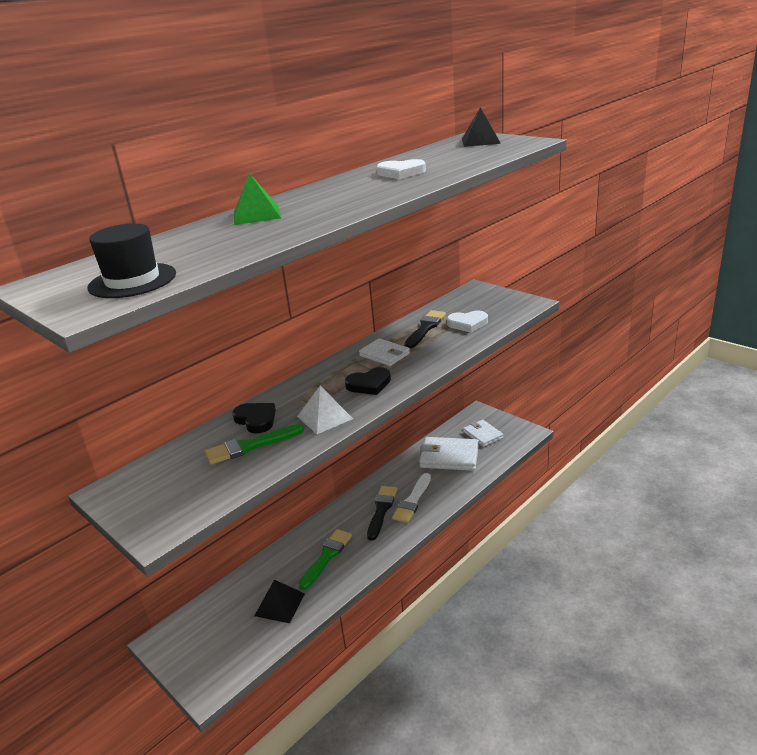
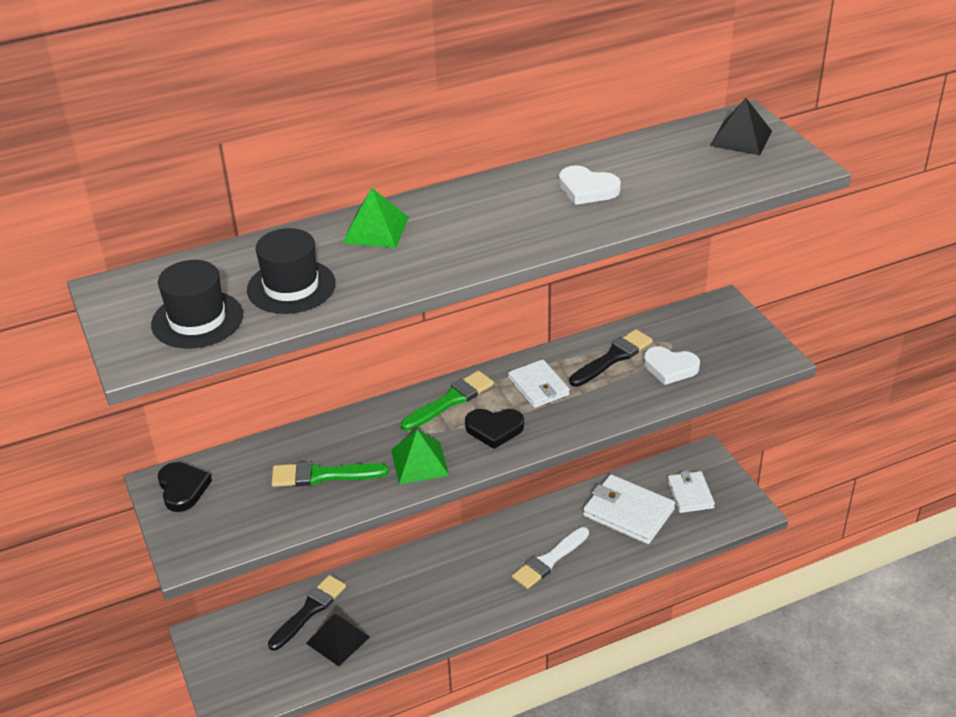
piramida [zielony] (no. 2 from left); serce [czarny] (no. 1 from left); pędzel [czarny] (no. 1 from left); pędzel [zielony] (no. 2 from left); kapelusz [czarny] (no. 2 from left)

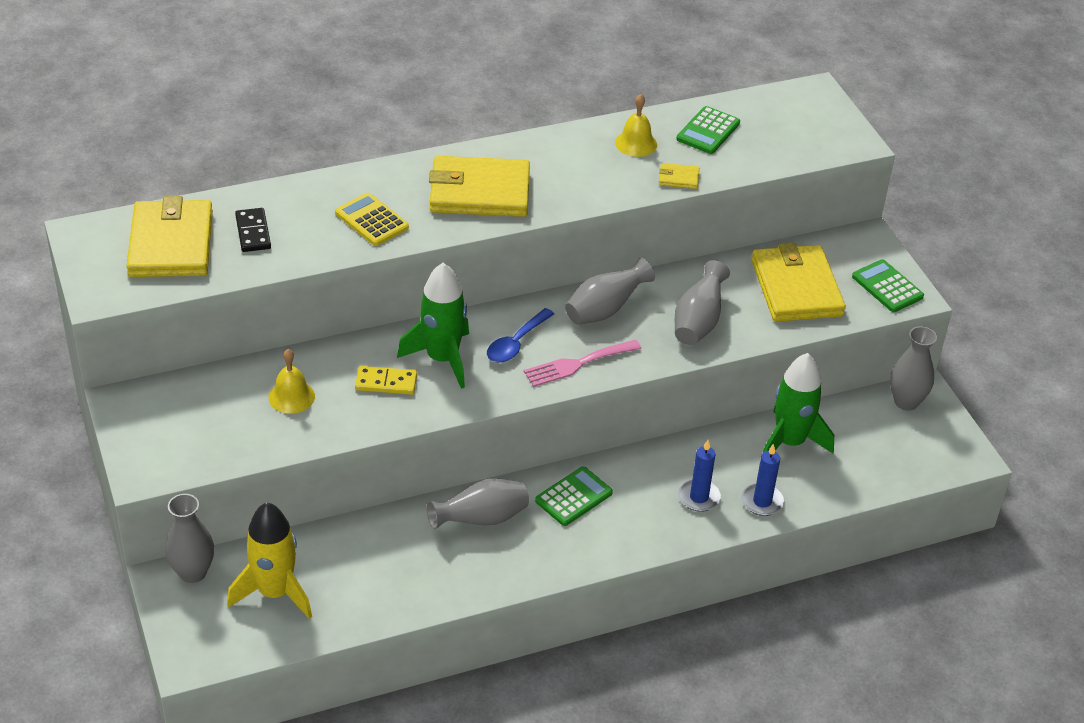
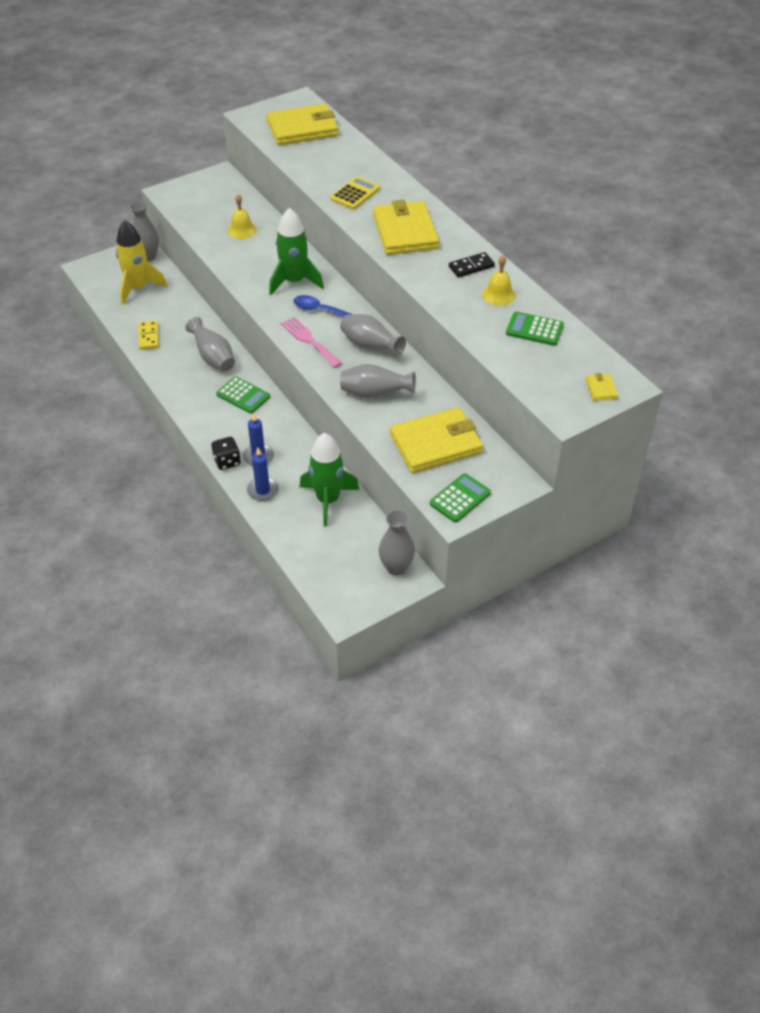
portfel [żółty] (no. 4 from left); kostka domina [czarny]; kostka domina [żółty]; kostka do gry [czarny]

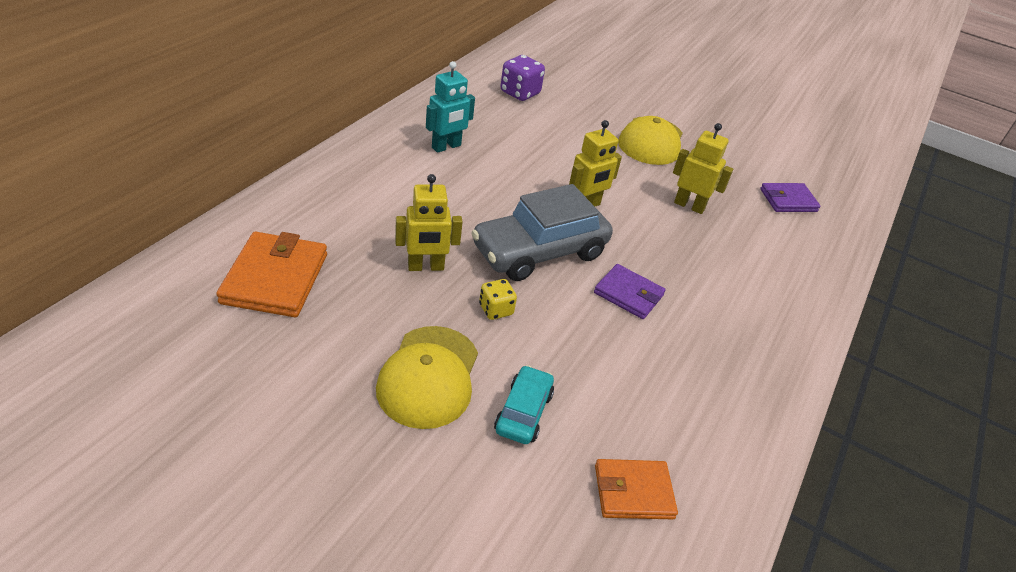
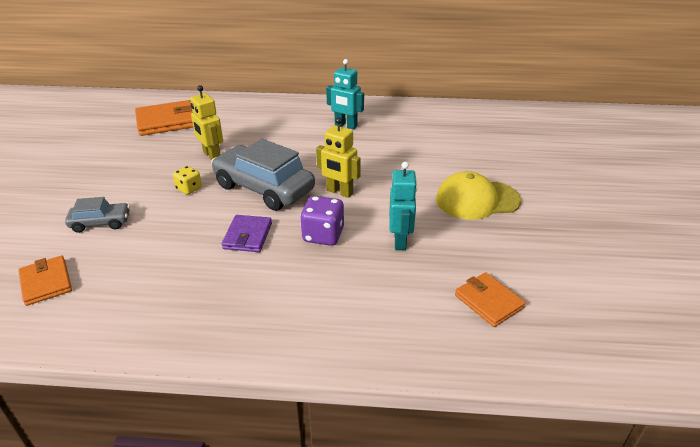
kostka do gry [fioletowy]; robot [turkusowy] (no. 2 from left); portfel [pomarańczowy] (no. 3 from left); czapka [żółty] (no. 1 from left in the first image); samochód [szary] (no. 1 from left)

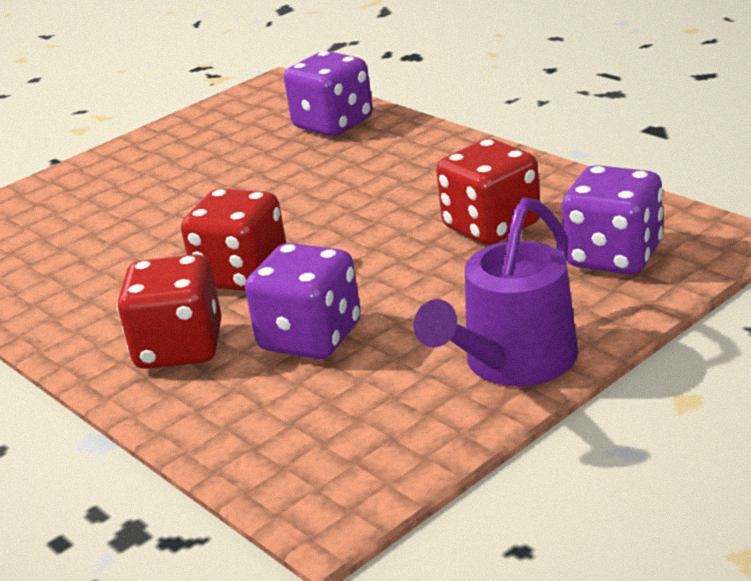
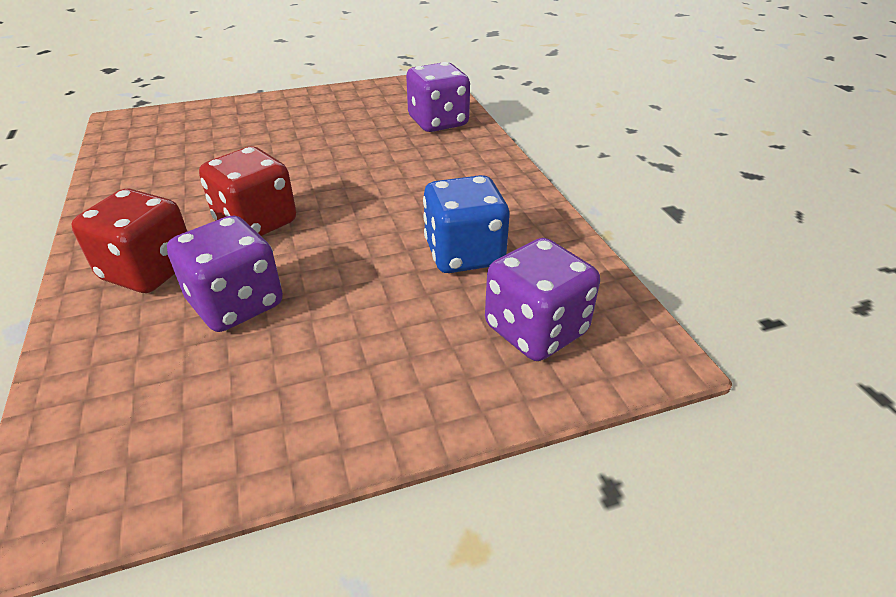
kostka do gry [niebieski]; konewka [fioletowy]

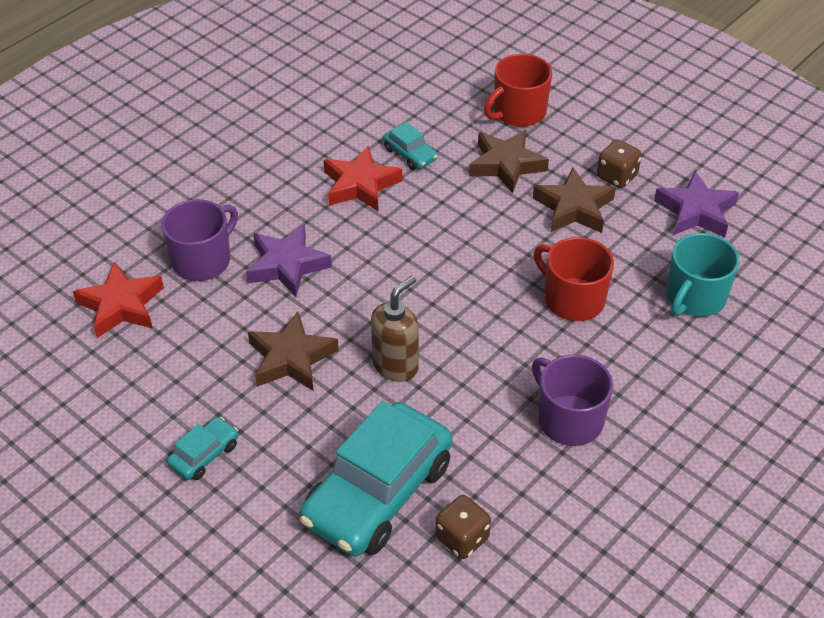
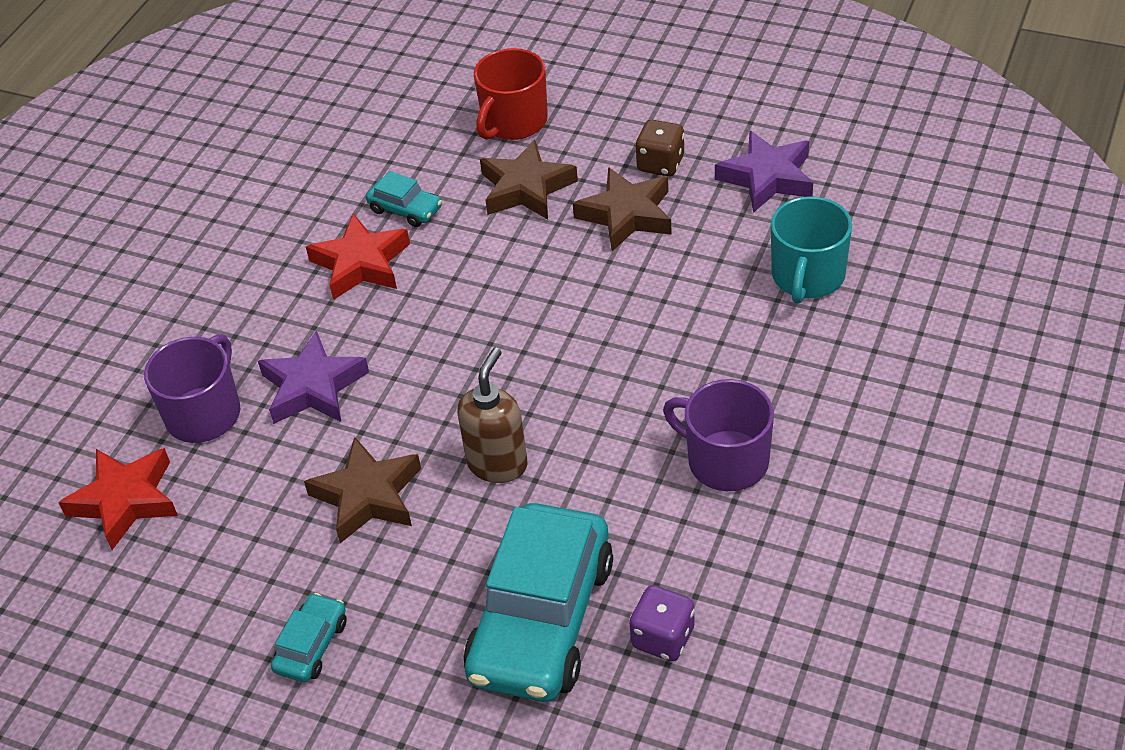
kubek [czerwony] (no. 2 from left in the first image); kostka do gry [fioletowy]

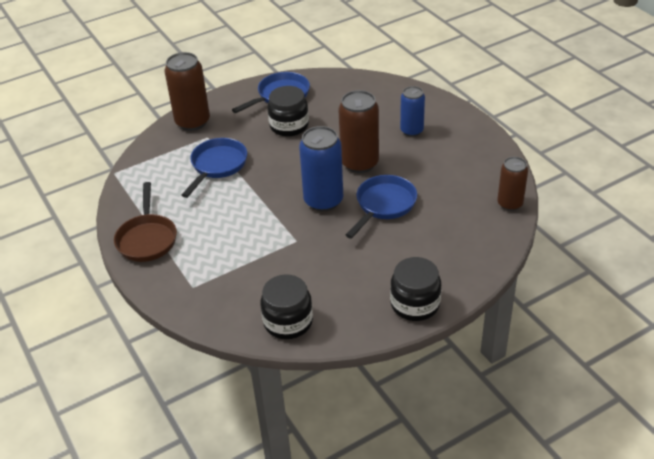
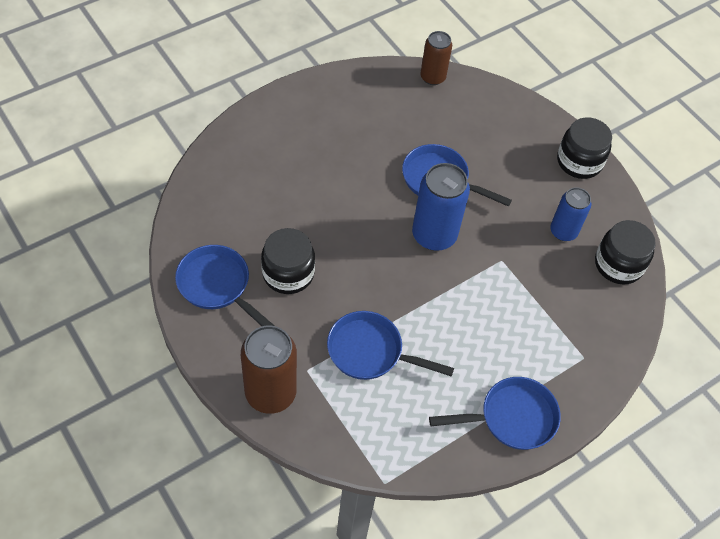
puszka [niebieski] (no. 2 from left); puszka [brązowy] (no. 2 from left in the first image); patelnia [niebieski] (no. 4 from left)

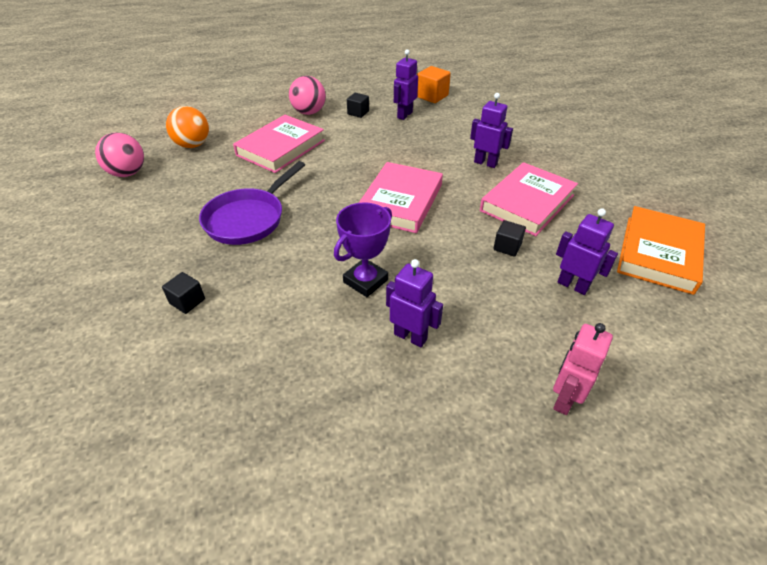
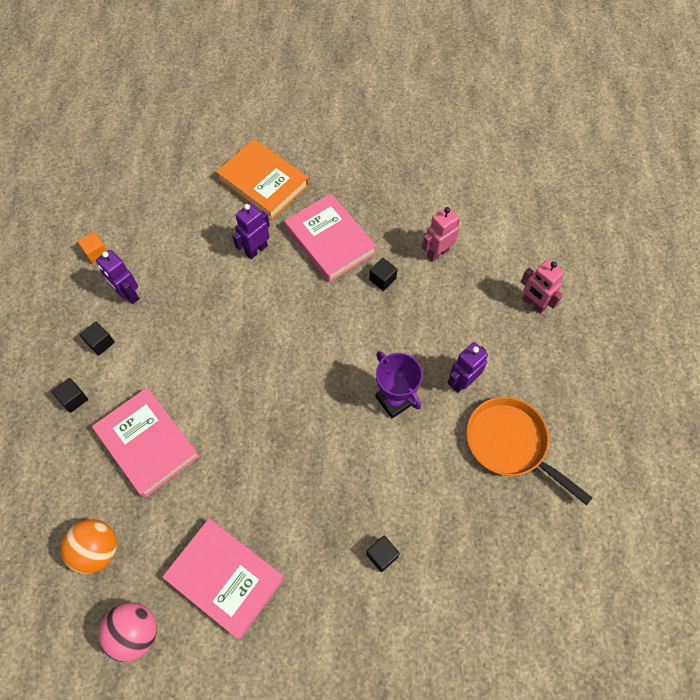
sześcian [pomarańczowy]; sześcian [czarny] (no. 1 from left); patelnia [fioletowy]; książka [różowy] (no. 2 from left); książka [pomarańczowy]; robot [różowy] (no. 1 from left); patelnia [pomarańczowy]

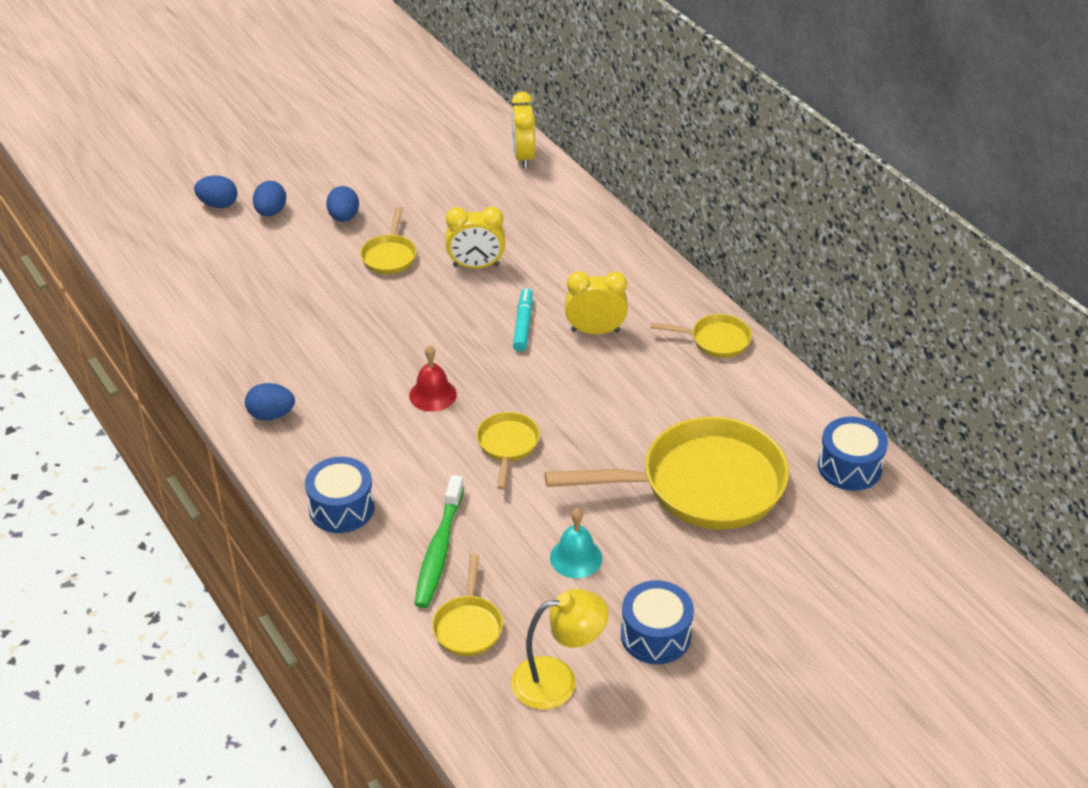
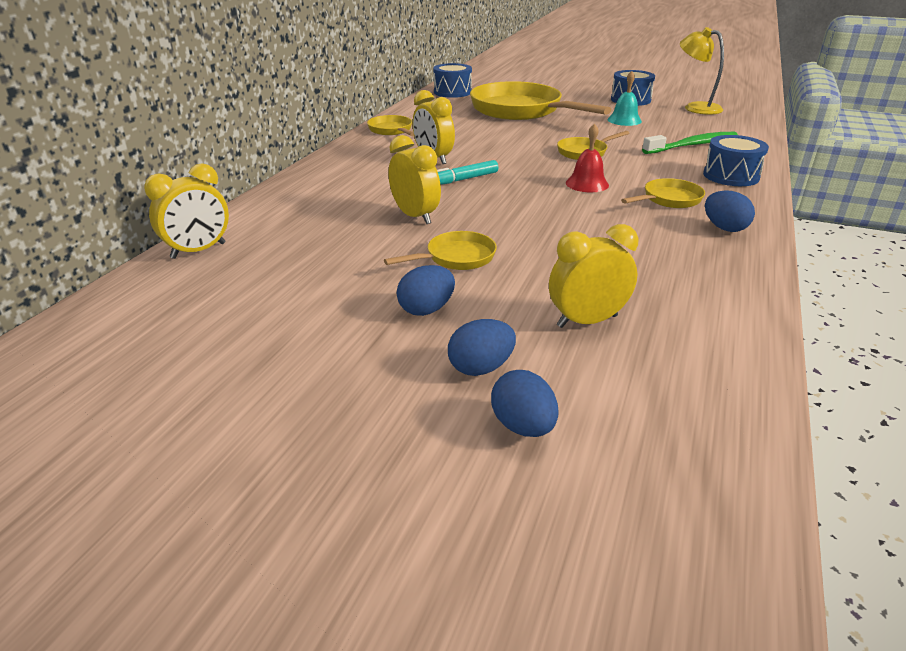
patelnia [żółty] (no. 5 from left); budzik [żółty] (no. 4 from left)

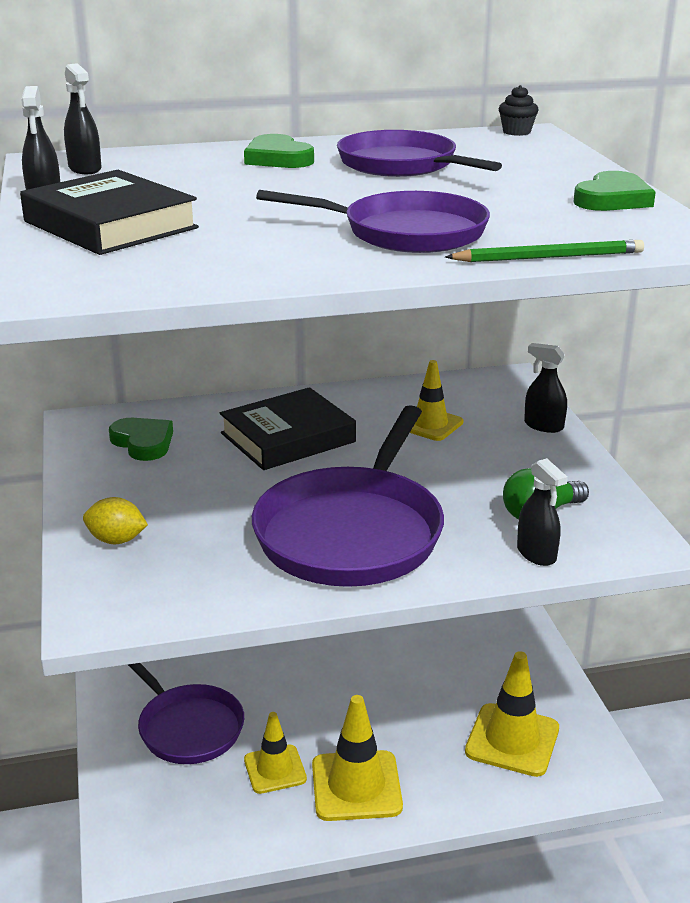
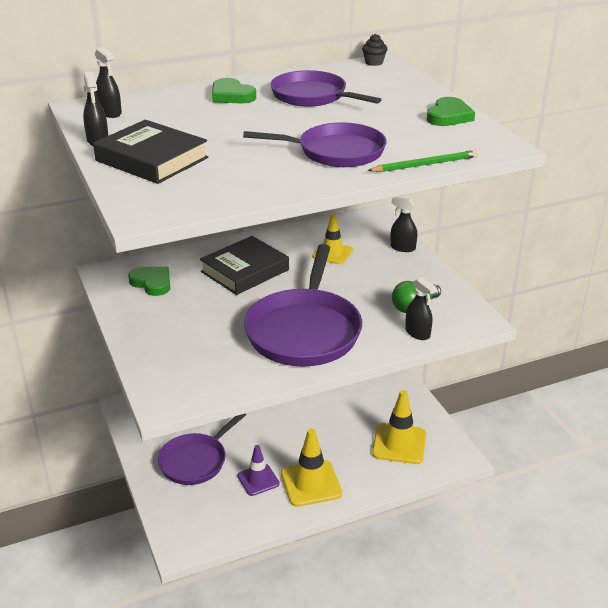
cytryna [żółty]; patelnia [fioletowy] (no. 1 from left); pachołek [fioletowy]

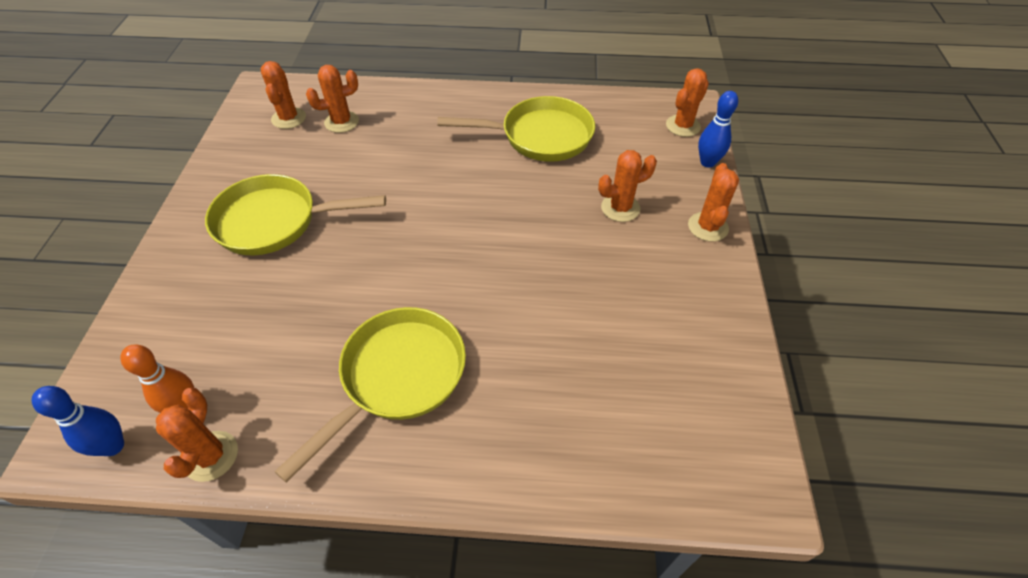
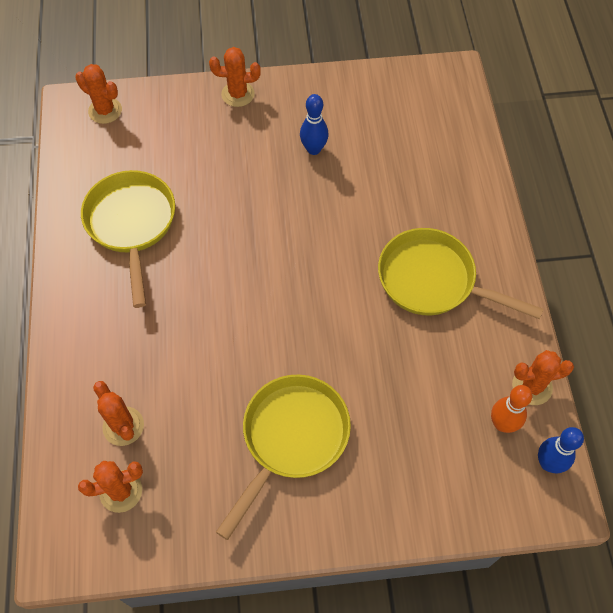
kręgiel [niebieski] (no. 1 from left); kaktus [pomarańczowy] (no. 4 from left in the first image); patelnia [żółty] (no. 2 from left)

